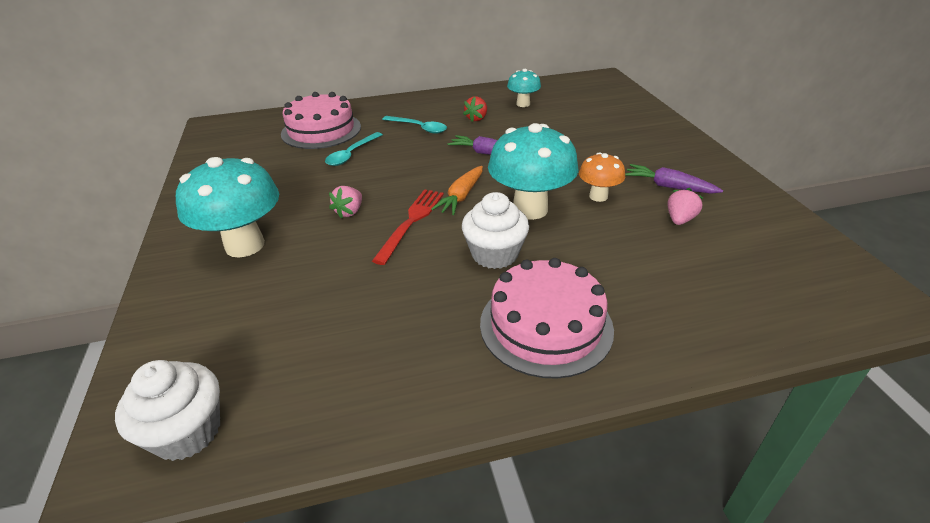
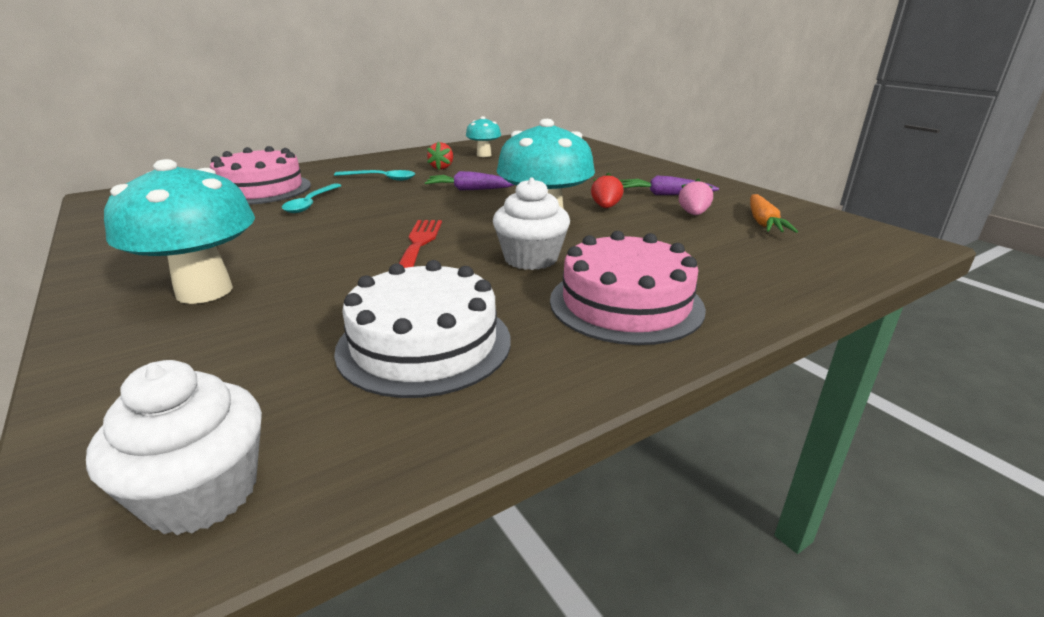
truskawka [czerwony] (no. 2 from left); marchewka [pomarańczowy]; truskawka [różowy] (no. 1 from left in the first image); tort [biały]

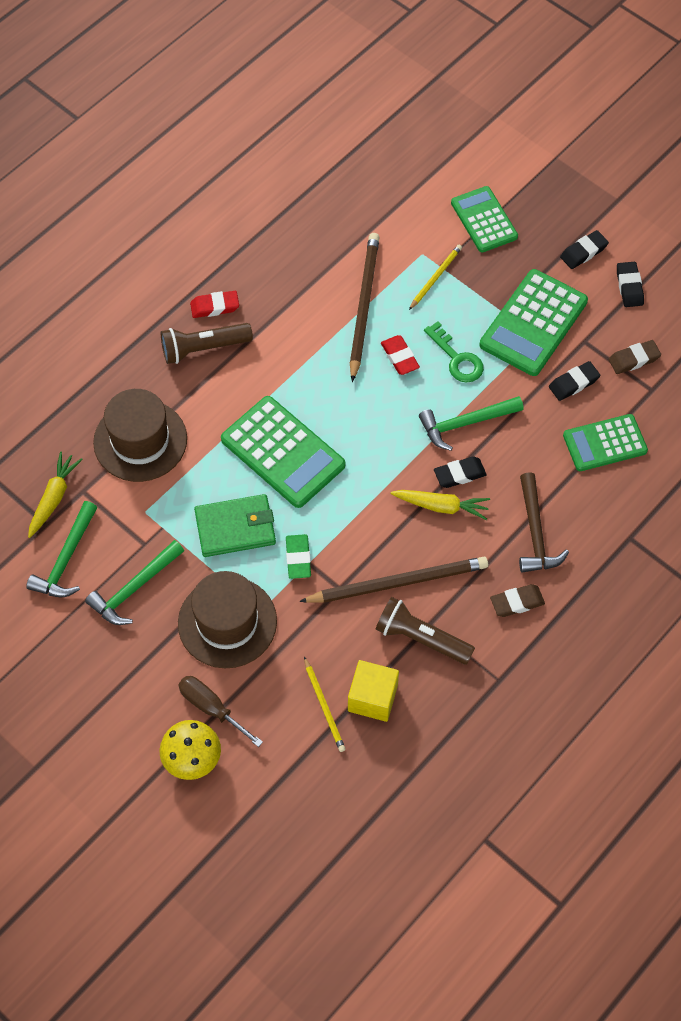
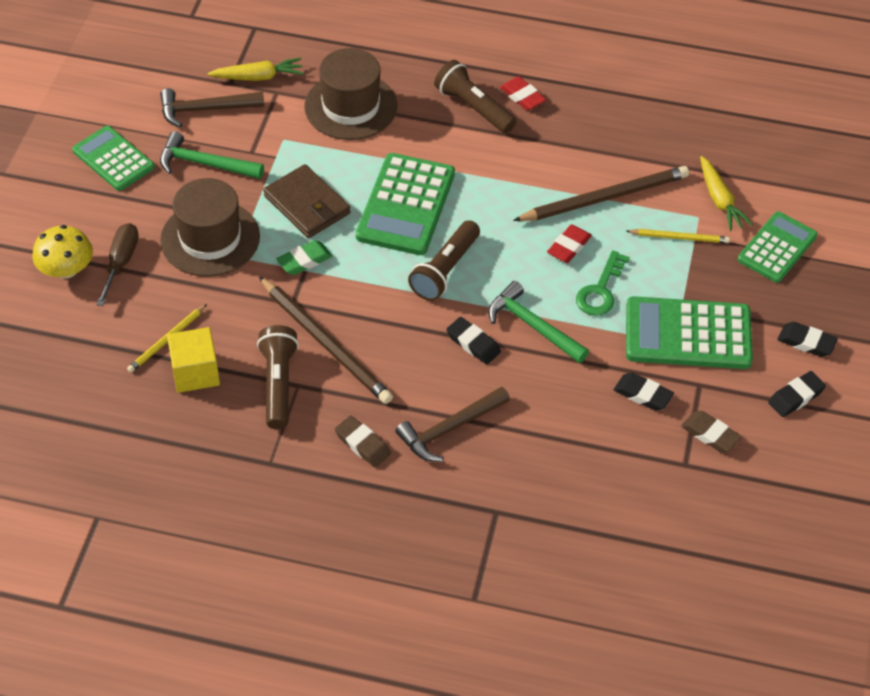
kalkulator [zielony] (no. 1 from left); marchewka [żółty] (no. 2 from left); portfel [brązowy]; młotek [brązowy] (no. 1 from left); latarka [brązowy] (no. 2 from left)

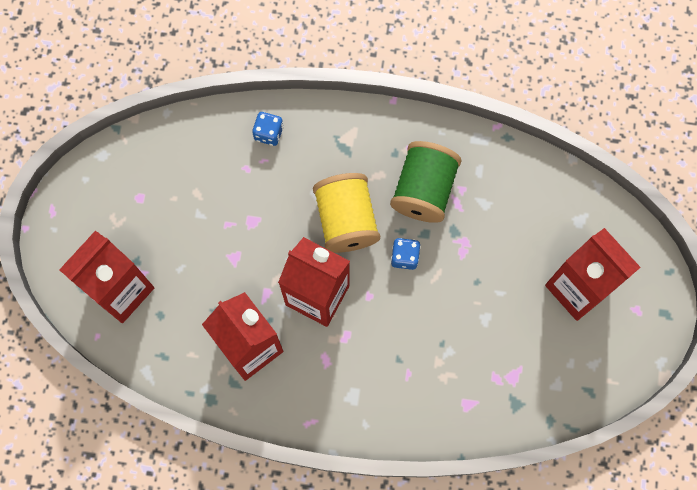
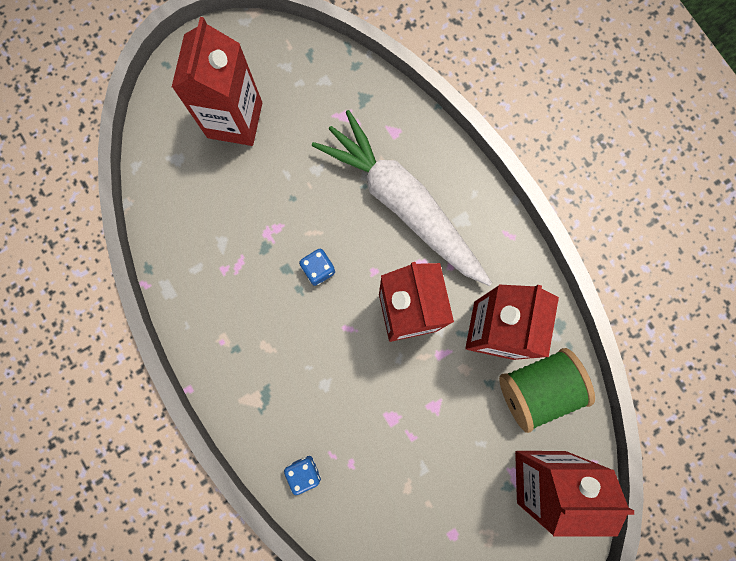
szpulka [zielony]; szpulka [żółty]; marchewka [biały]

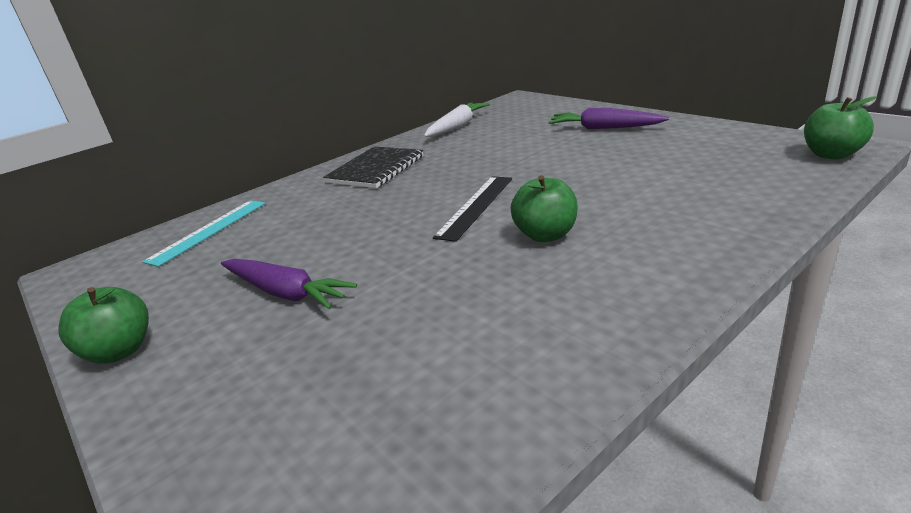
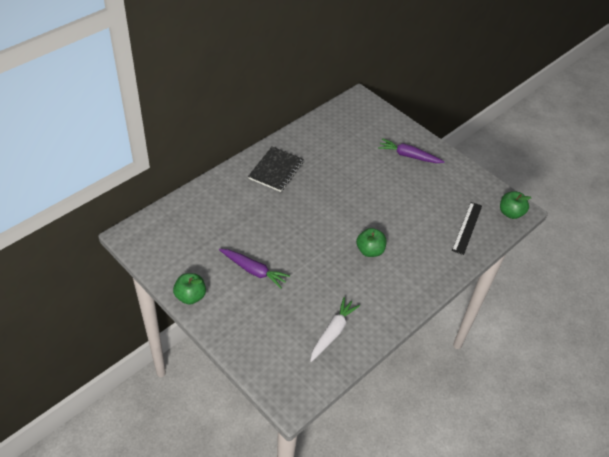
marchewka [biały]; linijka [czarny]; linijka [turkusowy]

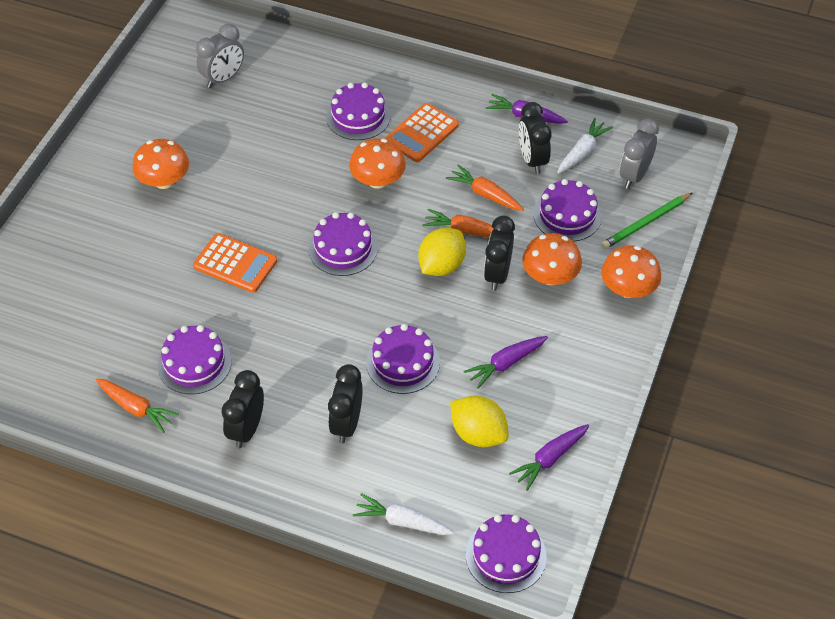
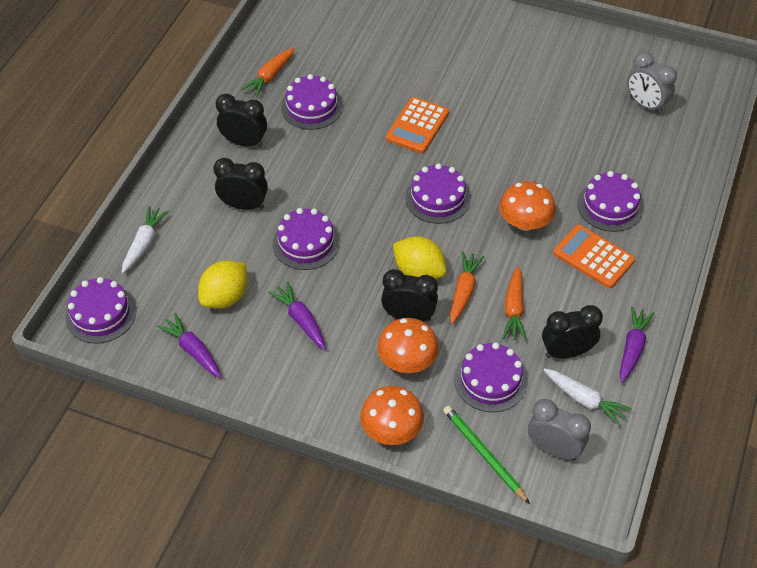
grzyb [pomarańczowy] (no. 1 from left in the first image); marchewka [pomarańczowy] (no. 3 from left)

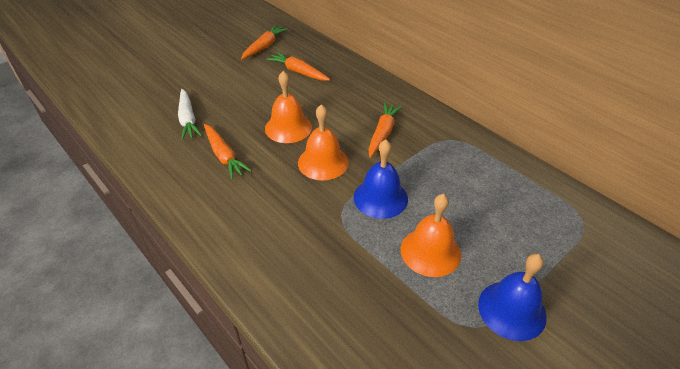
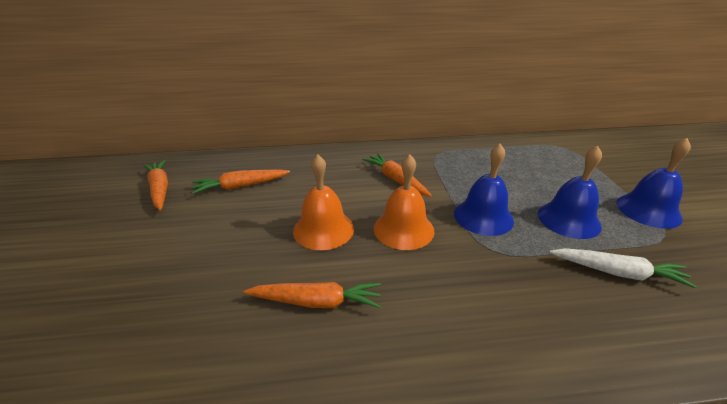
marchewka [biały]; dzwonek [niebieski] (no. 2 from left)

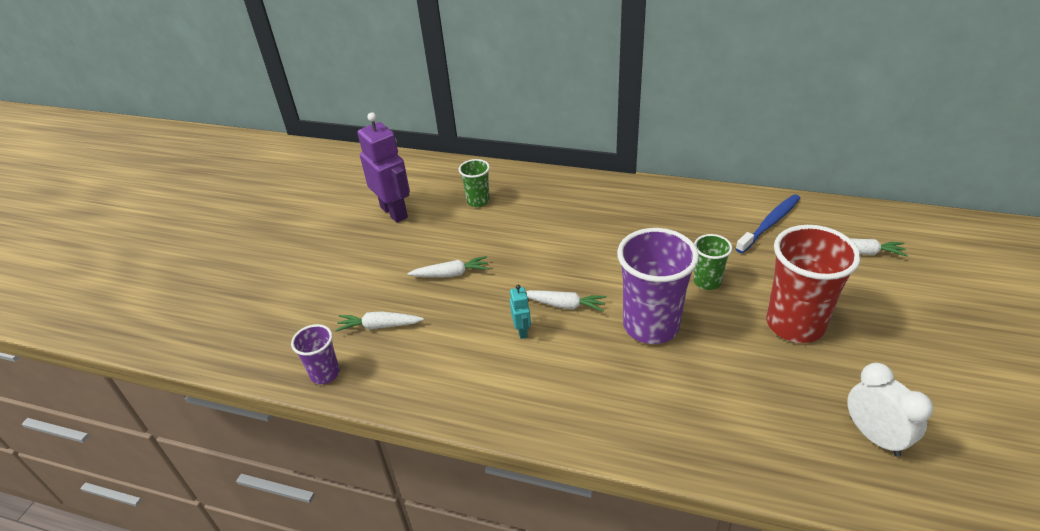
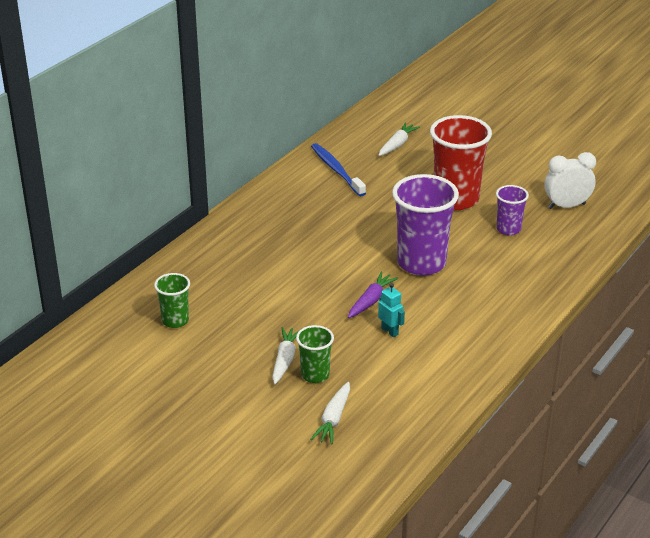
robot [fioletowy]; szklanka [zielony] (no. 2 from left); robot [turkusowy]; marchewka [fioletowy]; szklanka [fioletowy] (no. 2 from left)

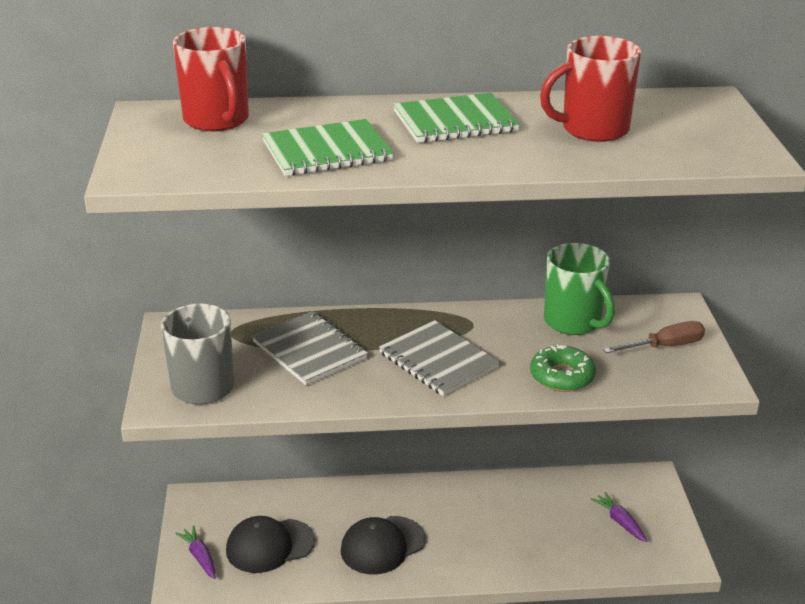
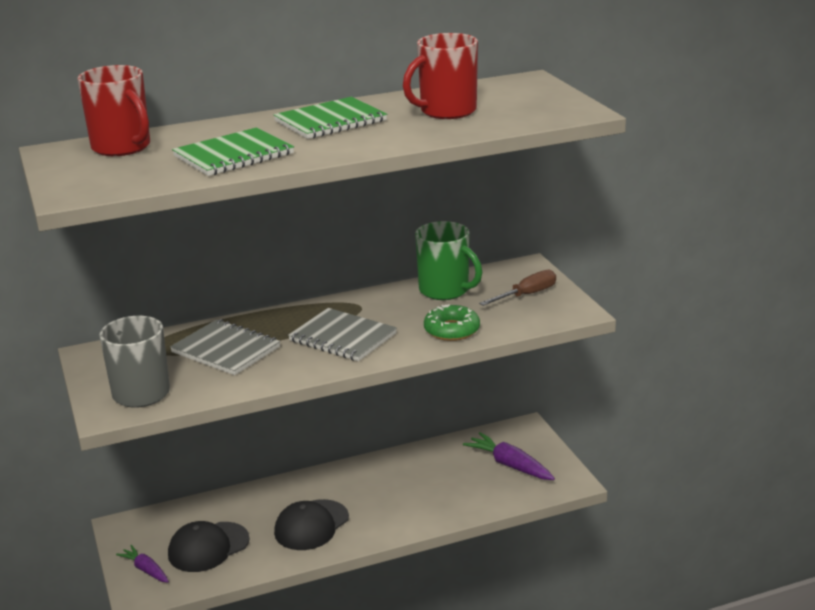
marchewka [fioletowy] (no. 2 from left)

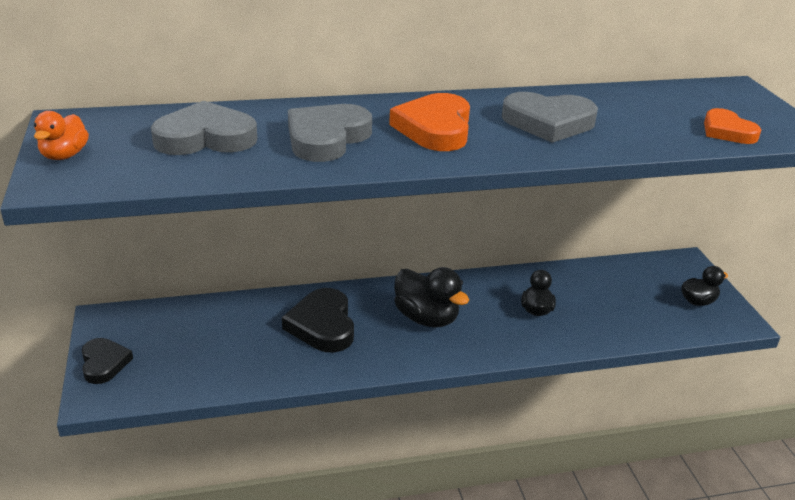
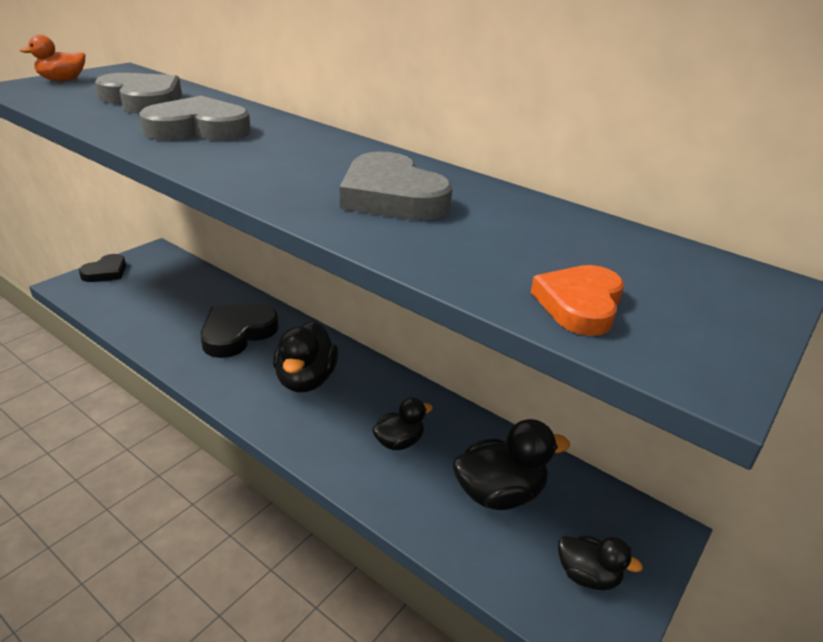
serce [pomarańczowy] (no. 1 from left in the first image); kaczka [czarny] (no. 3 from left)

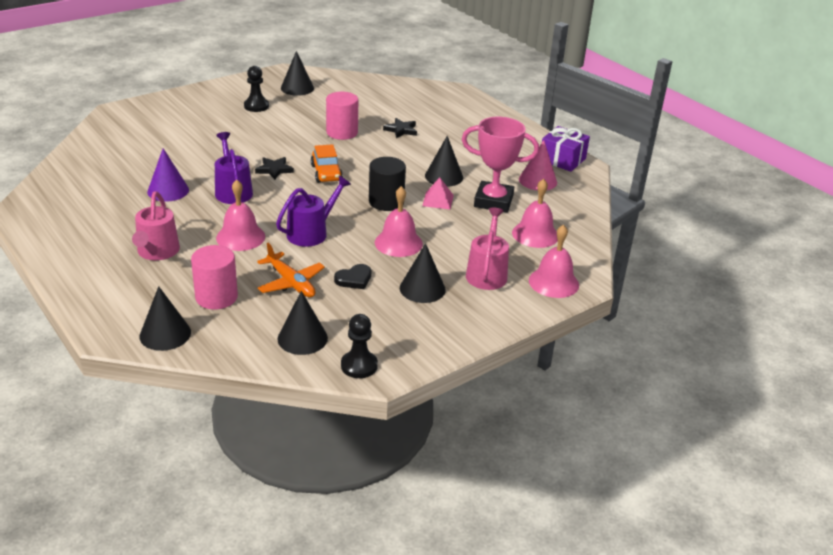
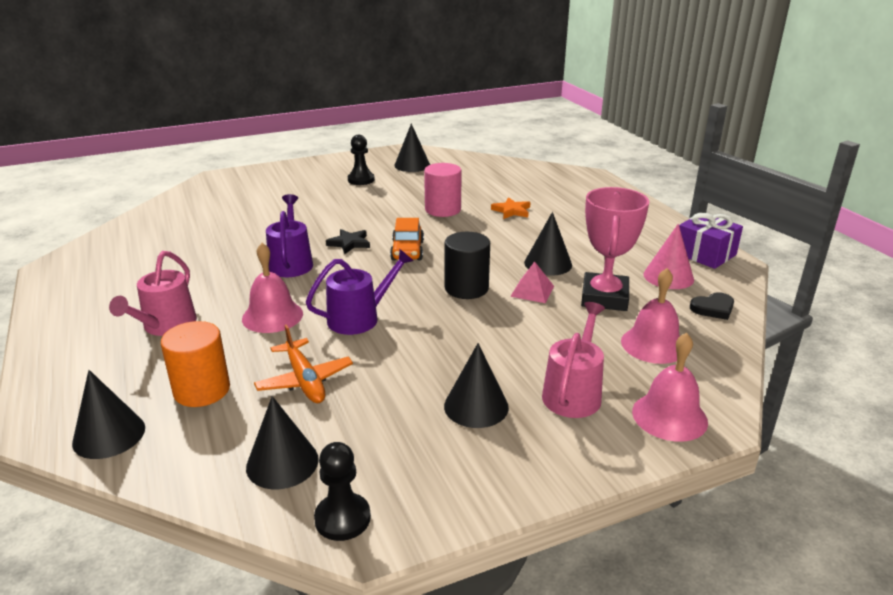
puchar [różowy]; gwiazda [pomarańczowy]; stożek [fioletowy]; dzwonek [różowy] (no. 2 from left in the first image); walec [pomarańczowy]; serce [czarny]

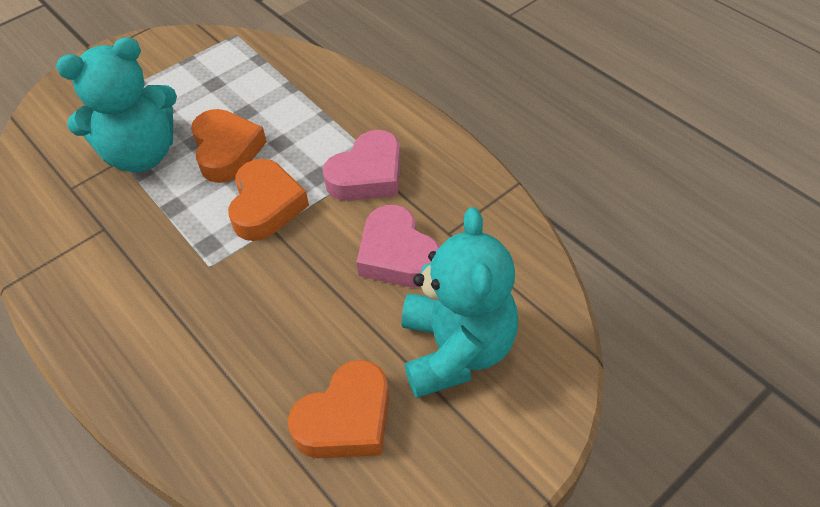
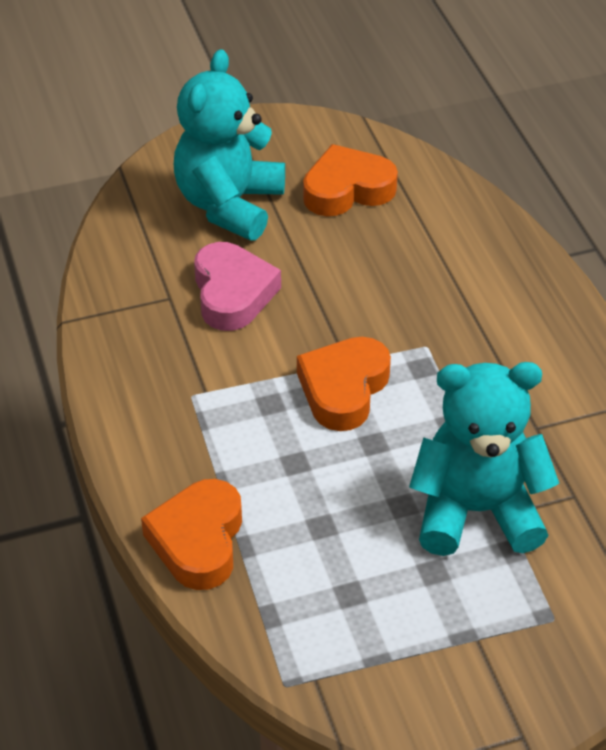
serce [pomarańczowy] (no. 1 from left); serce [różowy] (no. 1 from left in the first image)

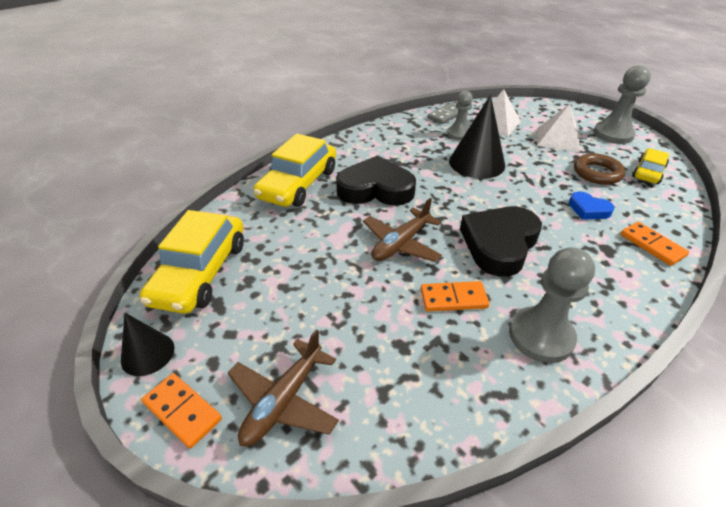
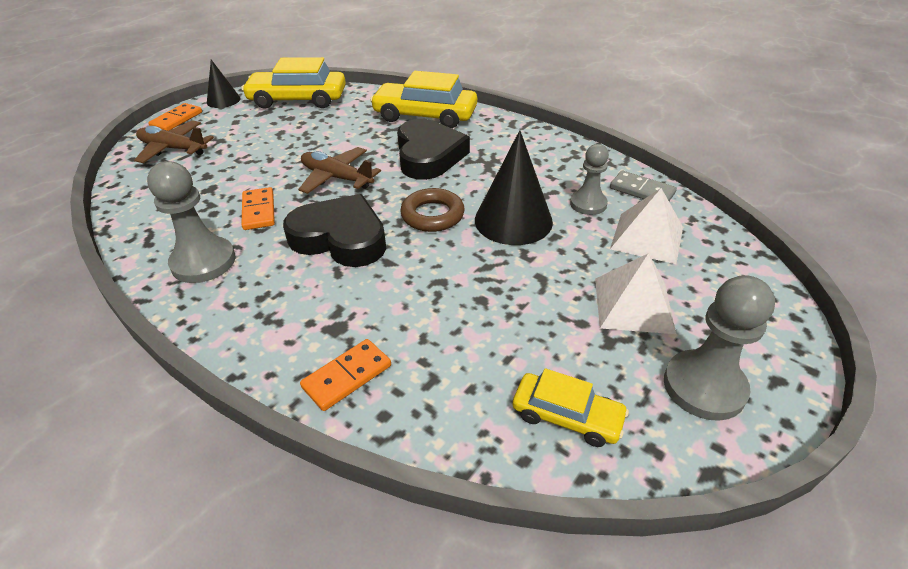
pierścień [brązowy]; serce [niebieski]

